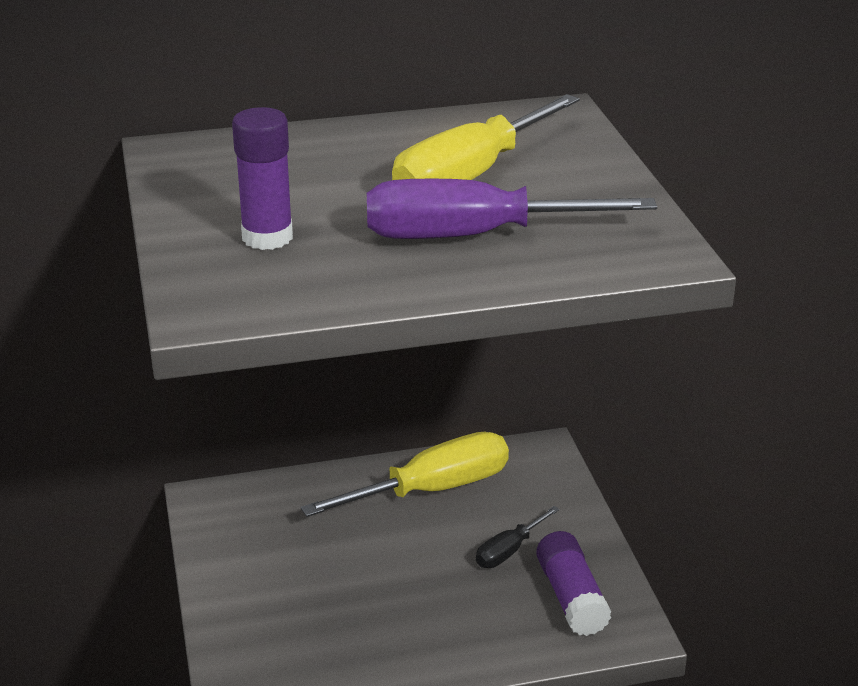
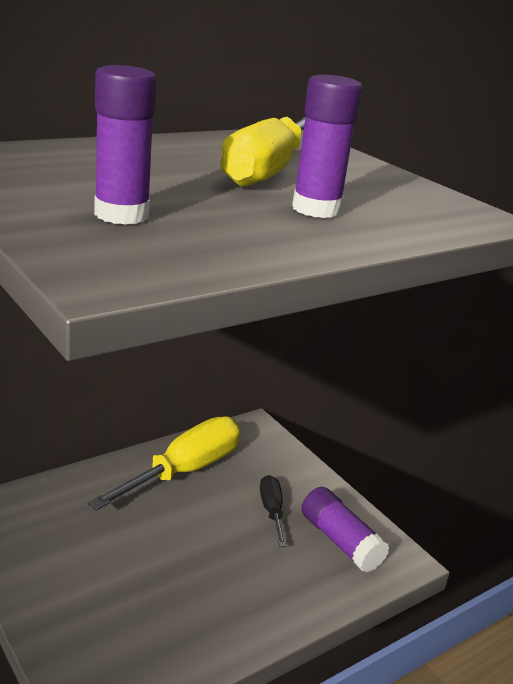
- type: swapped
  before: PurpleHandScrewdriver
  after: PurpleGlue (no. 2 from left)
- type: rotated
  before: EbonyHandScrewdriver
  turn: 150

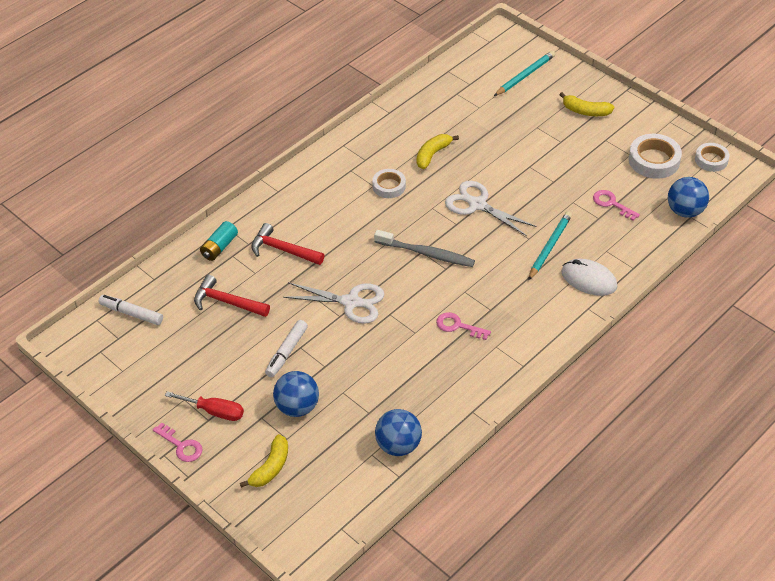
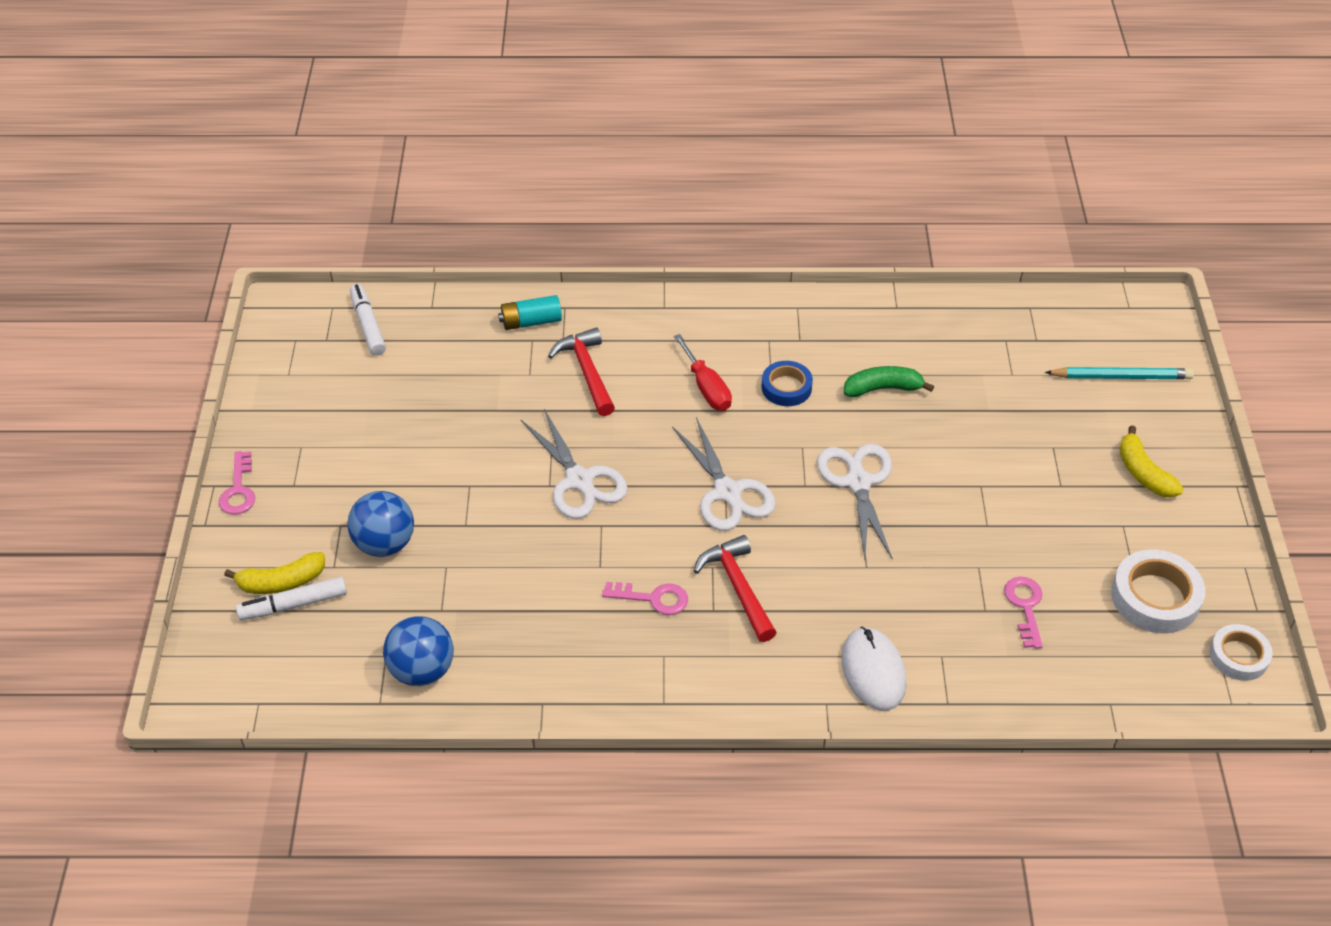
- type: shifted
  before: CrimsonHandScrewdriver
- type: shifted
  before: CrimsonHammer (no. 1 from left in the first image)
  after: CrimsonHammer (no. 2 from left)
- type: shifted
  before: SnowWhiteMarker (no. 2 from left in the first image)
  after: SnowWhiteMarker (no. 1 from left)
- type: repainted
  before: SnowWhiteStickyTape (no. 1 from left)
  after: RoyalBlueStickyTape
- type: swapped
  before: AshGreyDentalBrush
  after: SnowWhiteShears (no. 2 from left)
- type: repainted
  before: YellowToyBanana (no. 2 from left)
  after: GreenToyBanana
- type: rotated
  before: RosyDoorKey (no. 2 from left)
  turn: 120
- type: gone
  before: AquaLeadPencil (no. 2 from left)
- type: gone
  before: RoyalBluePlayBall (no. 3 from left)

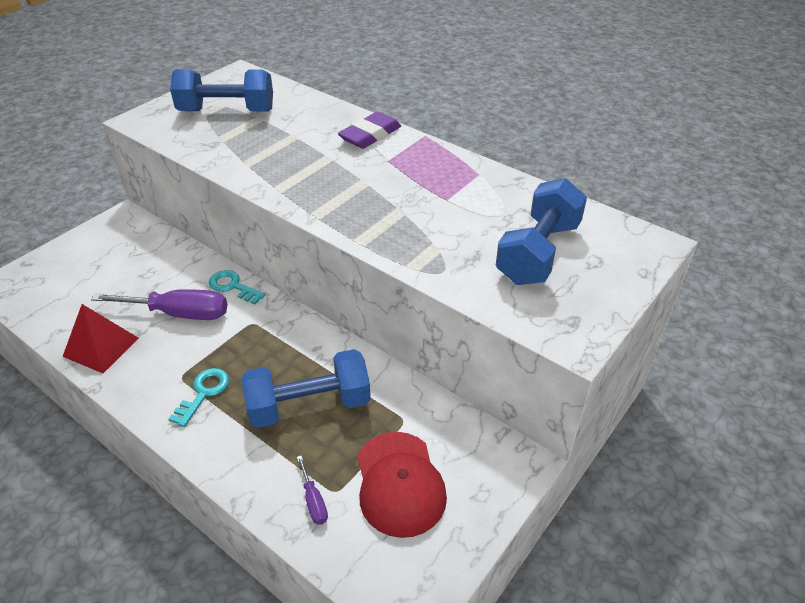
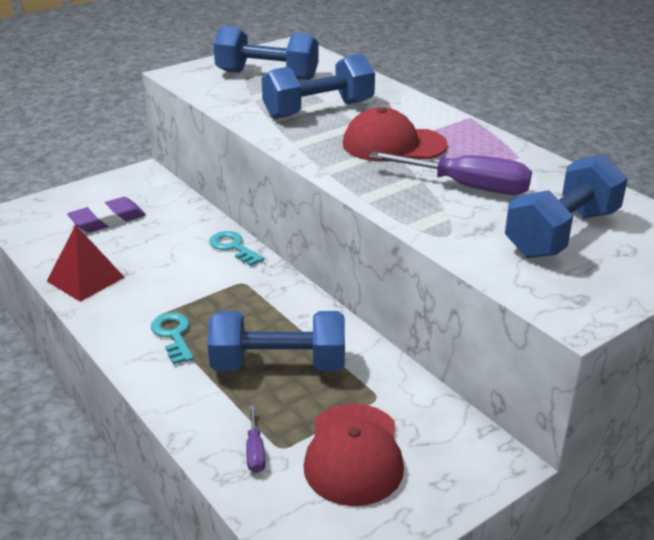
- type: shifted
  before: PurpleHandScrewdriver (no. 1 from left in the first image)
  after: PurpleHandScrewdriver (no. 2 from left)
- type: rotated
  before: AquaDoorKey (no. 1 from left)
  turn: -60
- type: shifted
  before: PurpleEraser
- type: new
  after: RoyalBlueDumbbell (no. 3 from left)
- type: new
  after: CrimsonPeakedCap (no. 2 from left)

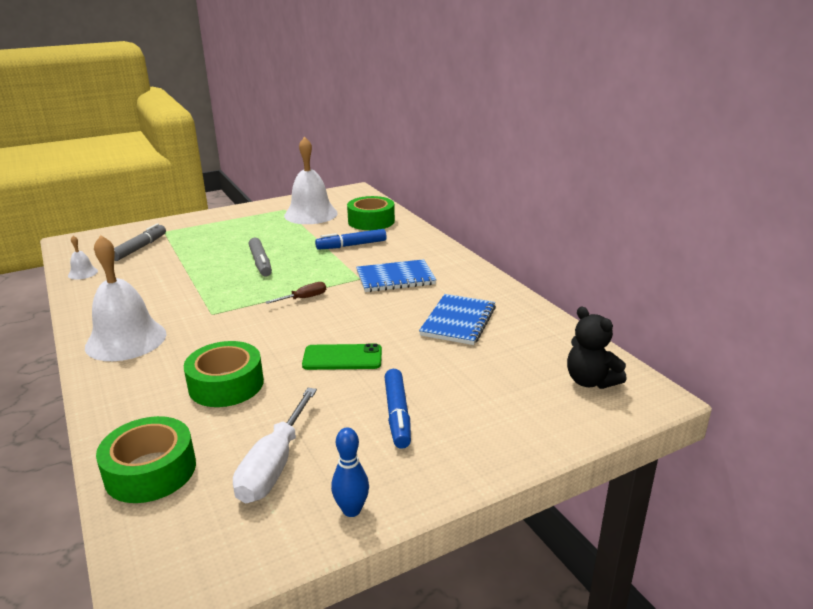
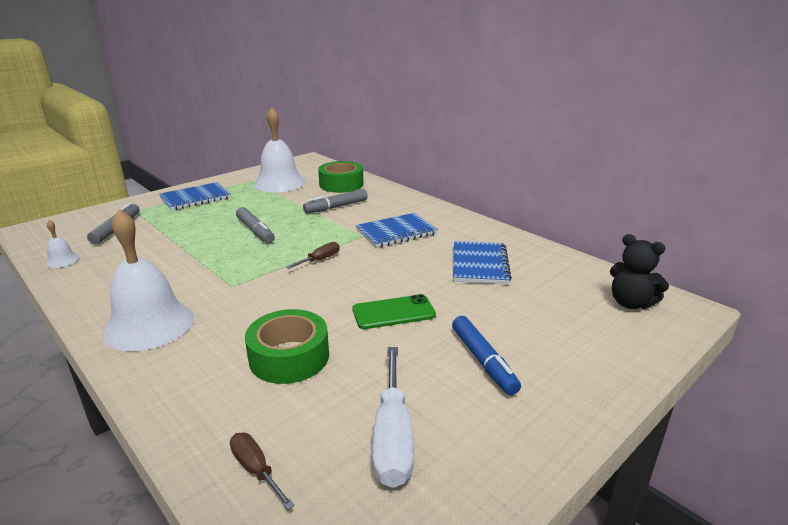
- type: swapped
  before: GreenStickyTape (no. 1 from left)
  after: DarkBrownHandScrewdriver (no. 1 from left)
- type: repainted
  before: RoyalBlueMarker (no. 1 from left)
  after: AshGreyMarker (no. 3 from left)
- type: gone
  before: RoyalBlueSkittle
- type: new
  after: RoyalBlueNotepad (no. 1 from left)

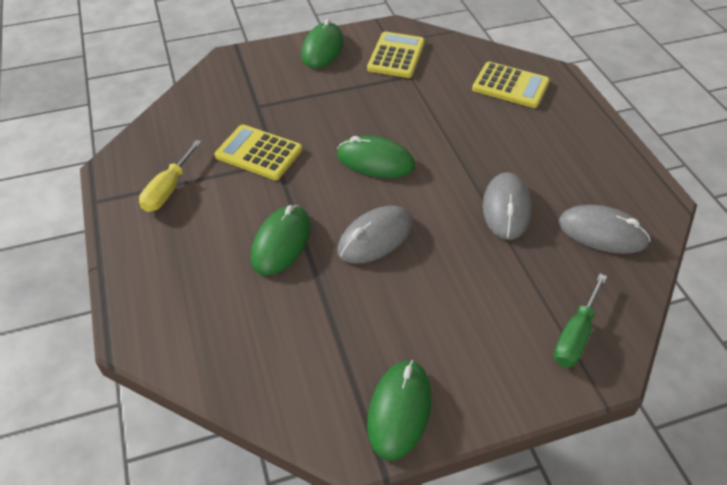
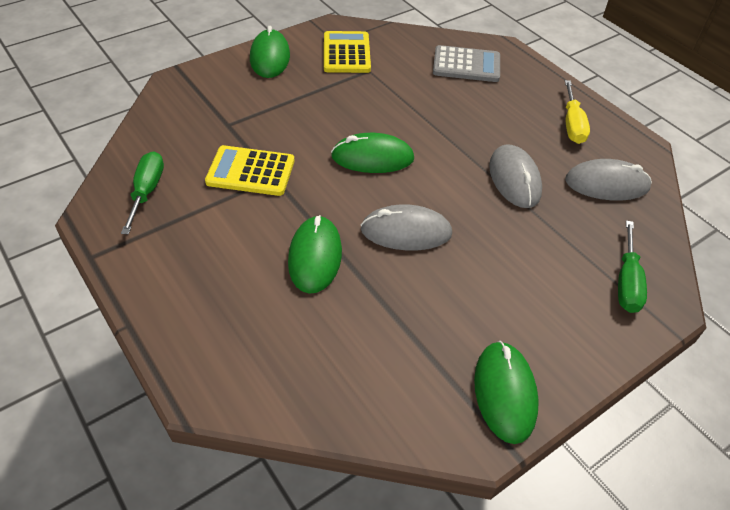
- type: shifted
  before: YellowHandScrewdriver
- type: rotated
  before: AshGreyPcMouse (no. 1 from left)
  turn: 60
- type: repainted
  before: YellowAddingMachine (no. 3 from left)
  after: AshGreyAddingMachine
- type: new
  after: GreenHandScrewdriver (no. 1 from left)

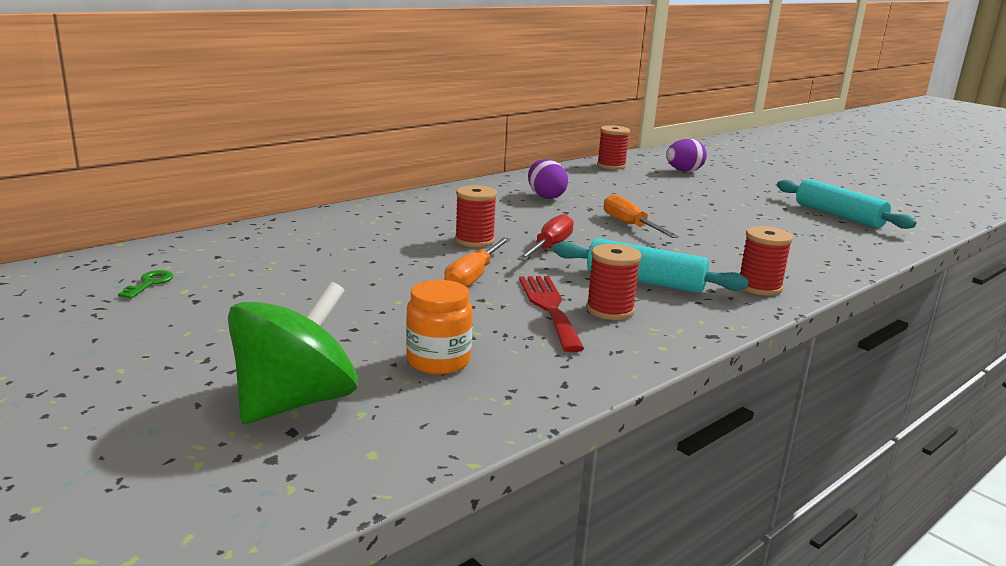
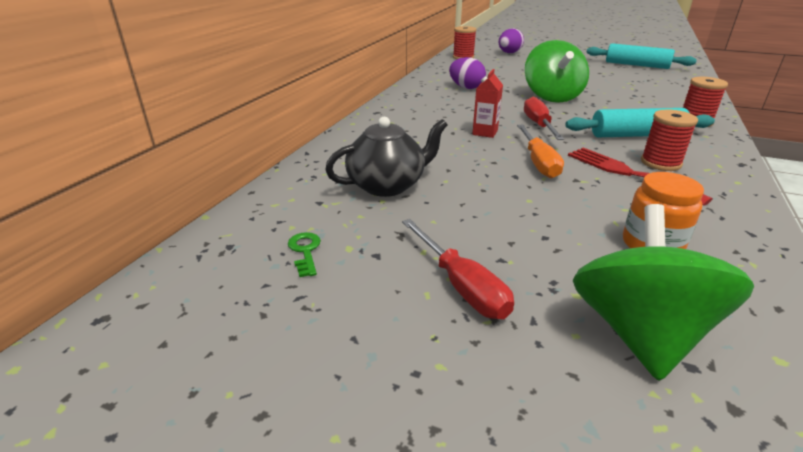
- type: swapped
  before: CrimsonSpool (no. 1 from left)
  after: CrimsonCarton
- type: swapped
  before: OrangeHandScrewdriver (no. 2 from left)
  after: GreenSpinningTop (no. 1 from left)
- type: new
  after: EbonyChinaTeapot
- type: new
  after: CrimsonHandScrewdriver (no. 1 from left)

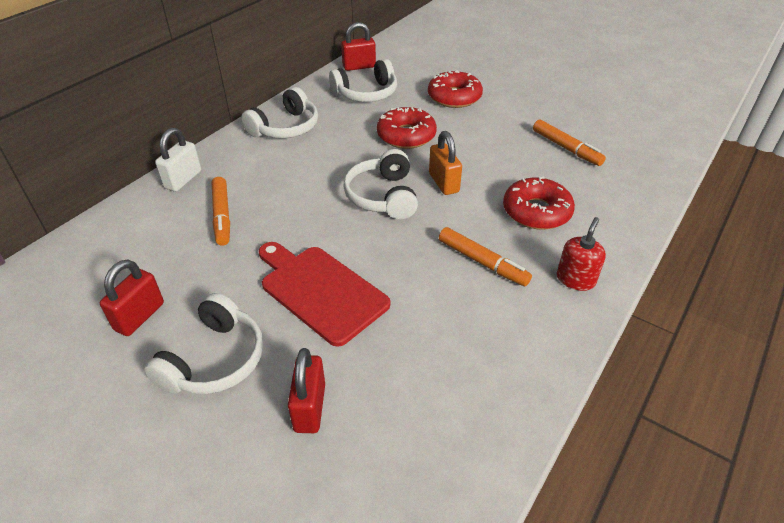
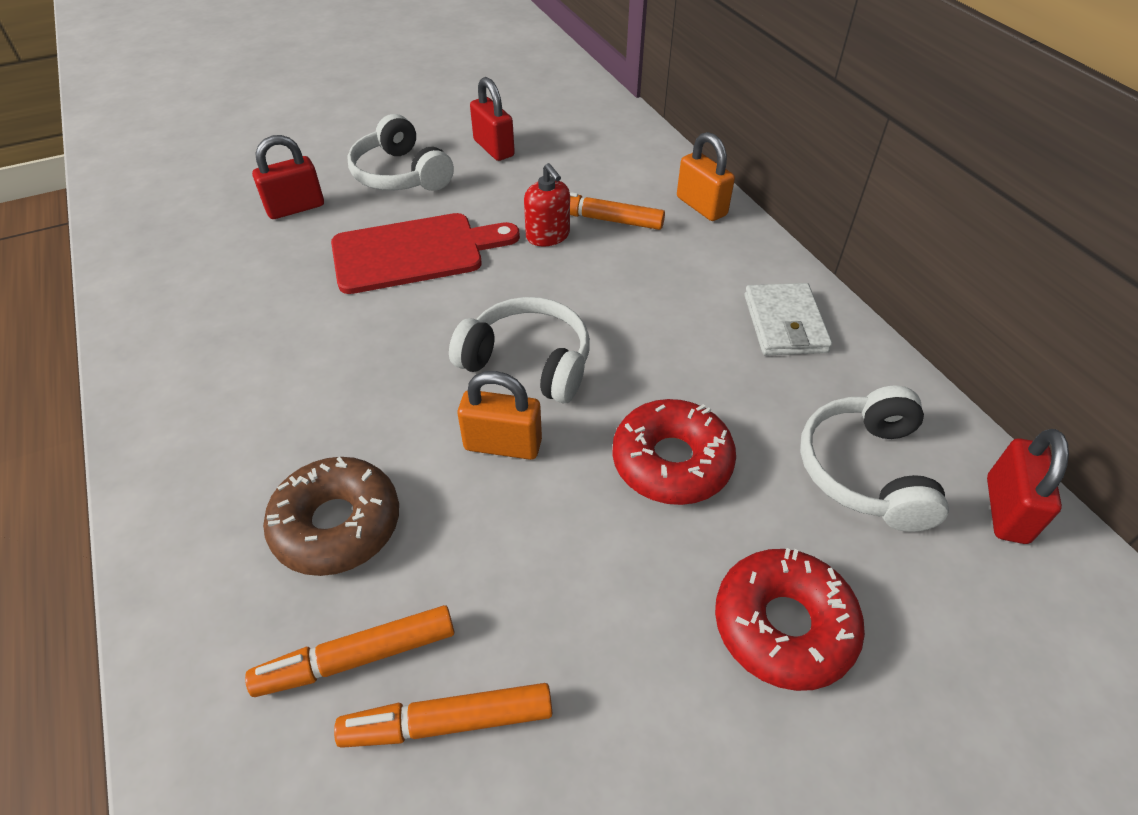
- type: repainted
  before: SnowWhiteSmallLock
  after: OrangeSmallLock (no. 2 from left)
- type: swapped
  before: SnowWhiteOverEarHeadphones (no. 2 from left)
  after: SnowWhiteBillfold
- type: rotated
  before: CrimsonSmallLock (no. 2 from left in the first image)
  turn: -60
- type: shifted
  before: OrangeMarker (no. 2 from left in the first image)
  after: OrangeMarker (no. 1 from left)
- type: repainted
  before: CrimsonGlazedDonut (no. 3 from left)
  after: DarkBrownGlazedDonut
- type: shifted
  before: CrimsonPumpBottle

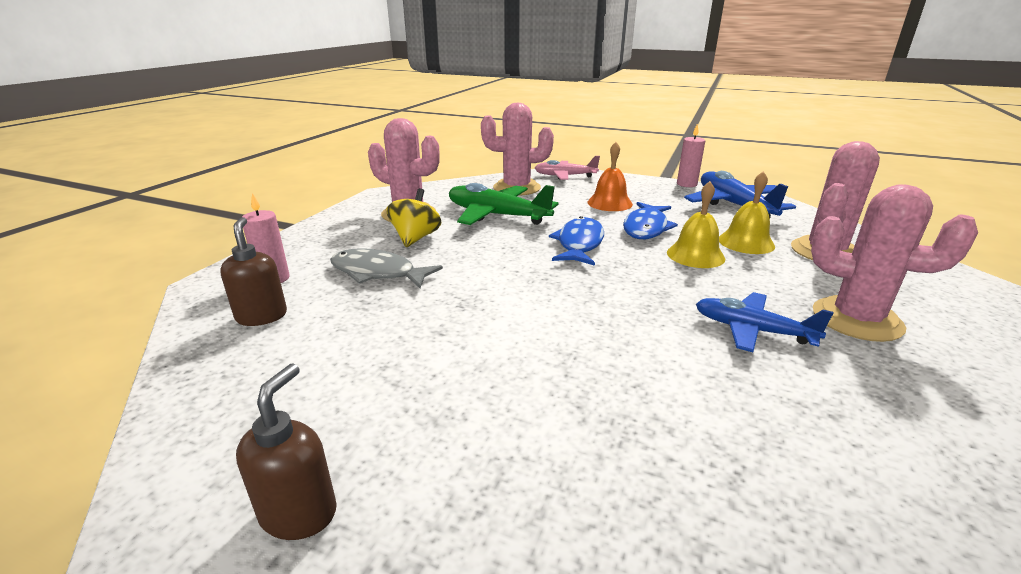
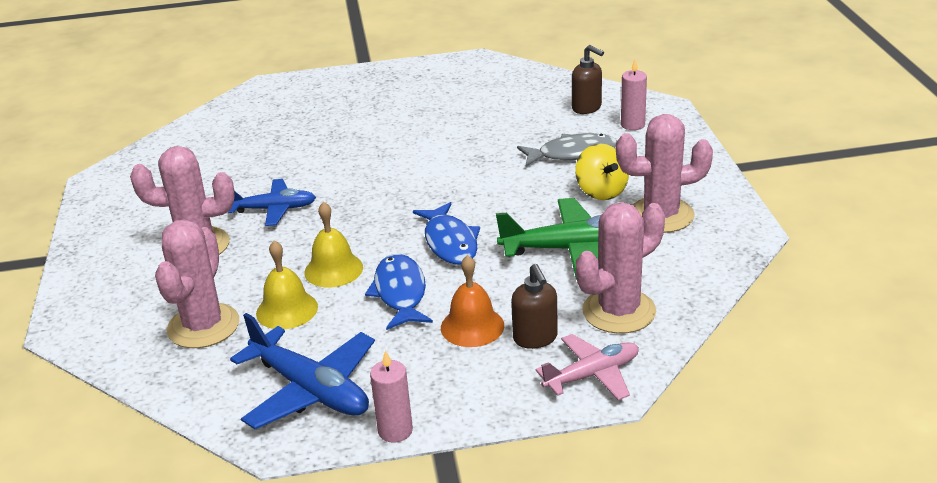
- type: shifted
  before: DarkBrownPumpBottle (no. 2 from left in the first image)
  after: DarkBrownPumpBottle (no. 1 from left)

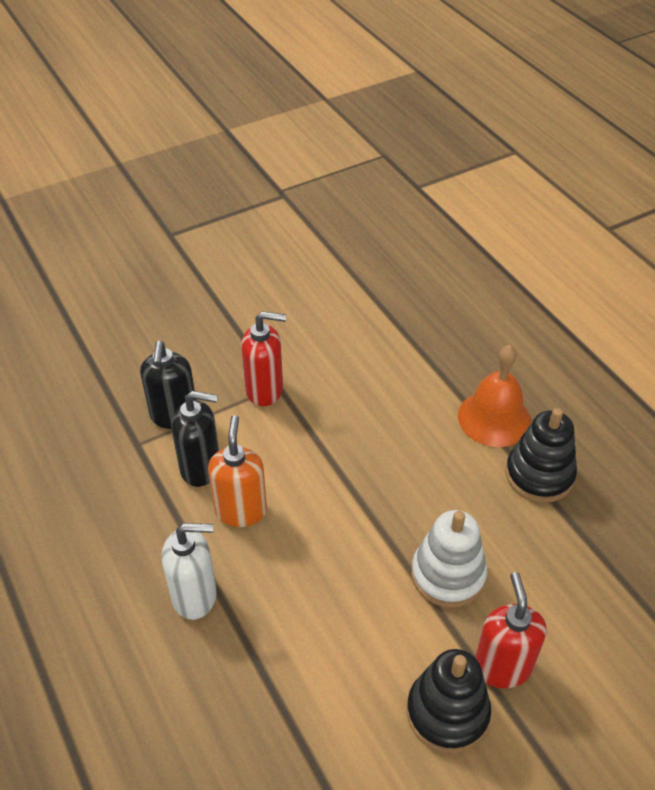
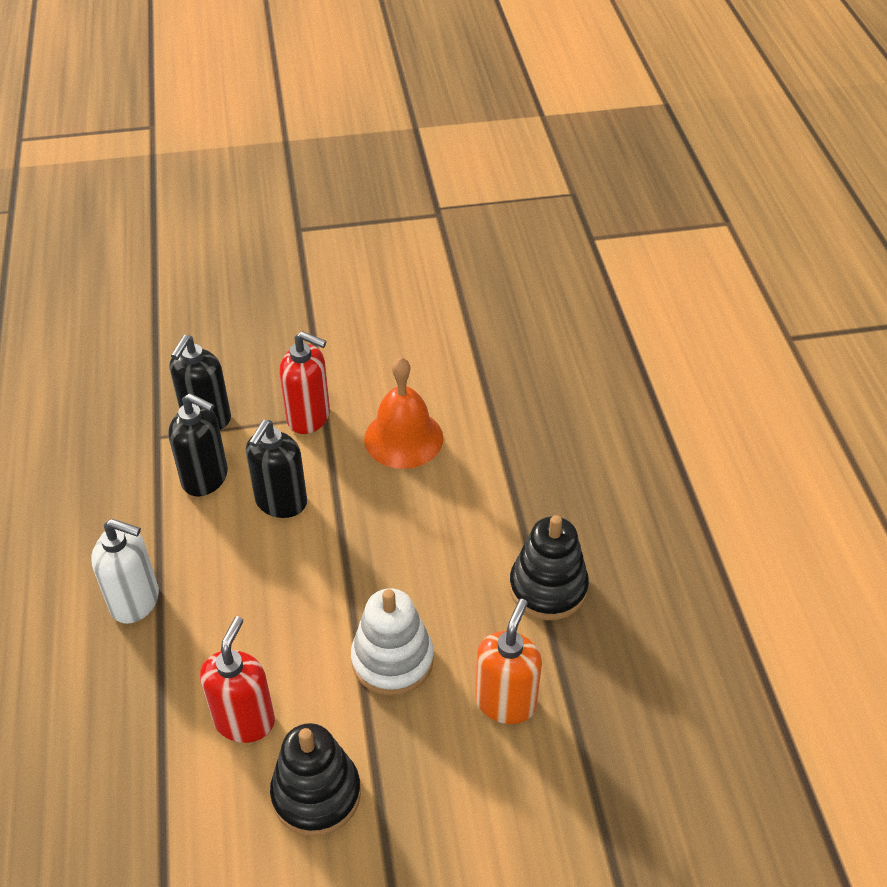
- type: shifted
  before: OrangePumpBottle
- type: shifted
  before: OrangeHandBell
- type: shifted
  before: CrimsonPumpBottle (no. 2 from left in the first image)
  after: CrimsonPumpBottle (no. 1 from left)
- type: new
  after: EbonyPumpBottle (no. 3 from left)

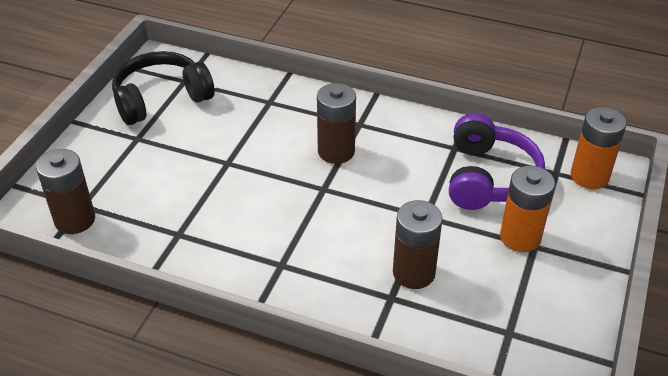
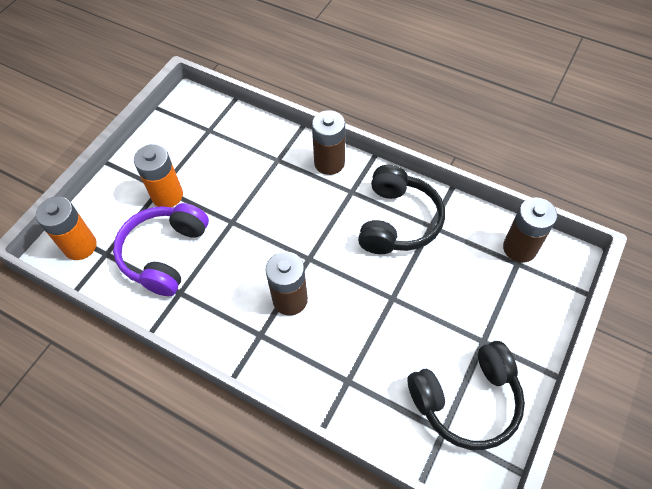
- type: shifted
  before: DarkBrownPowerCell (no. 3 from left in the first image)
  after: DarkBrownPowerCell (no. 2 from left)
- type: new
  after: EbonyOverEarHeadphones (no. 1 from left)

